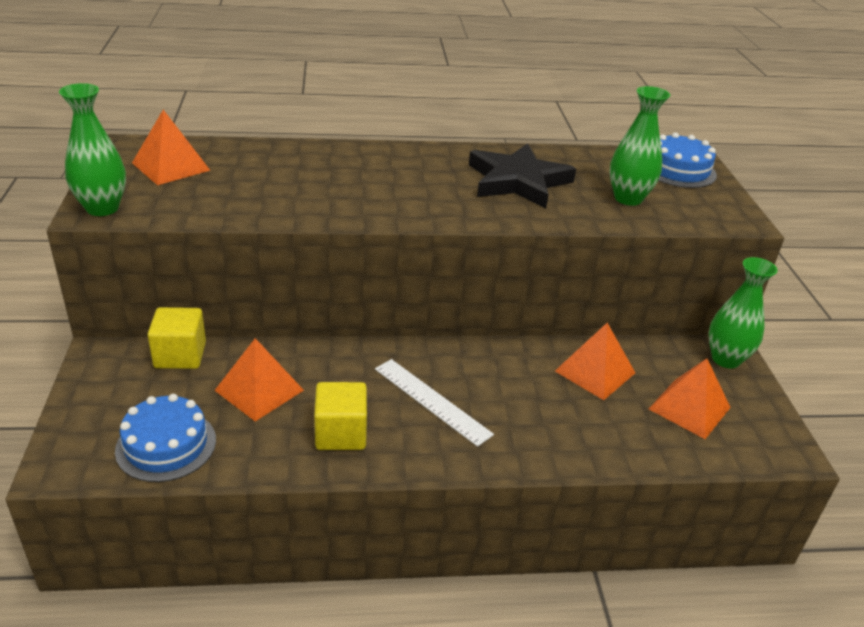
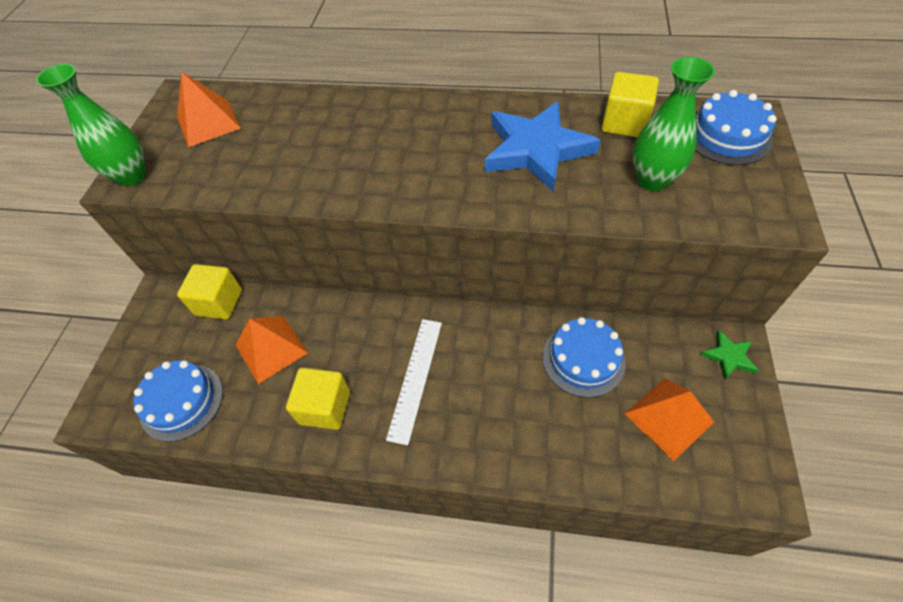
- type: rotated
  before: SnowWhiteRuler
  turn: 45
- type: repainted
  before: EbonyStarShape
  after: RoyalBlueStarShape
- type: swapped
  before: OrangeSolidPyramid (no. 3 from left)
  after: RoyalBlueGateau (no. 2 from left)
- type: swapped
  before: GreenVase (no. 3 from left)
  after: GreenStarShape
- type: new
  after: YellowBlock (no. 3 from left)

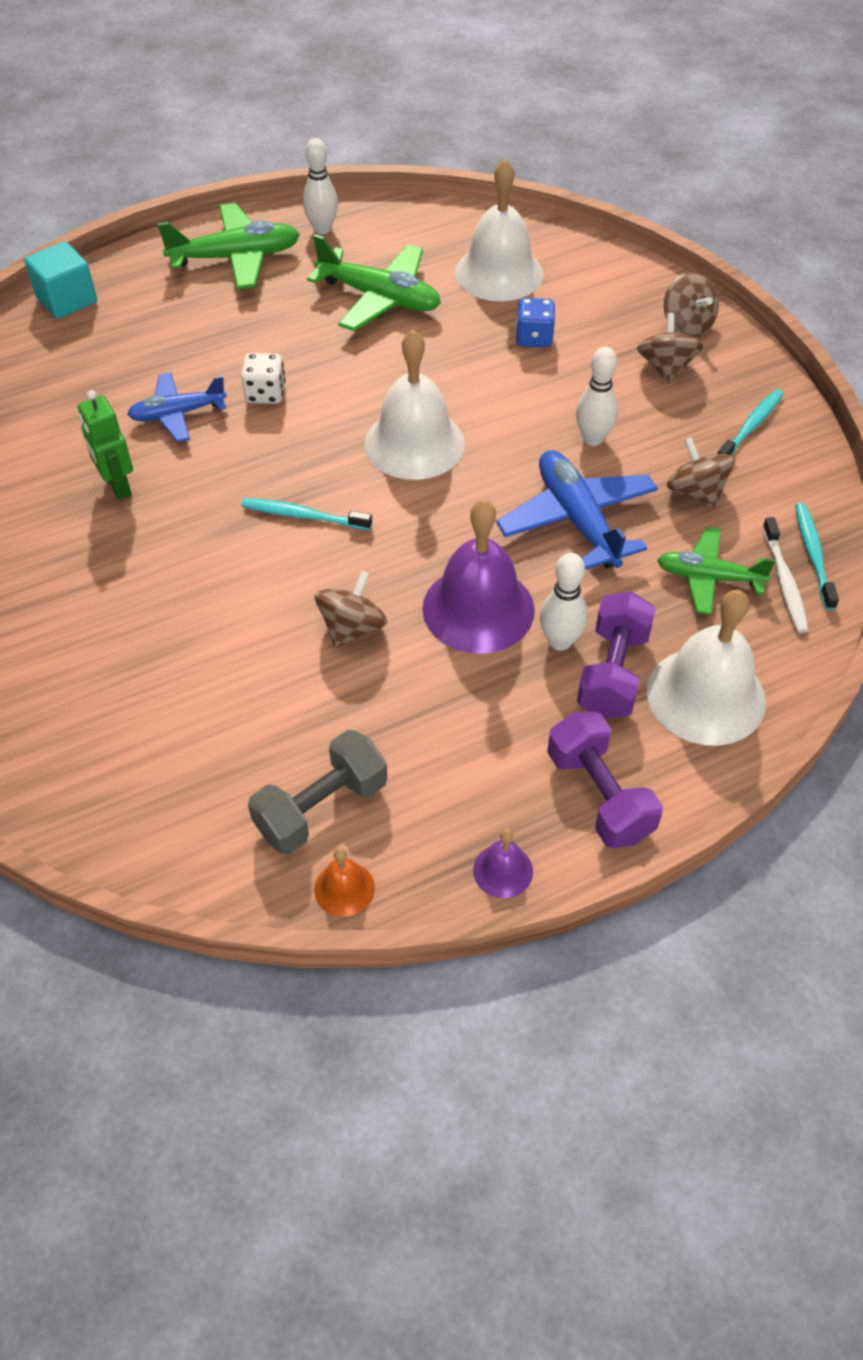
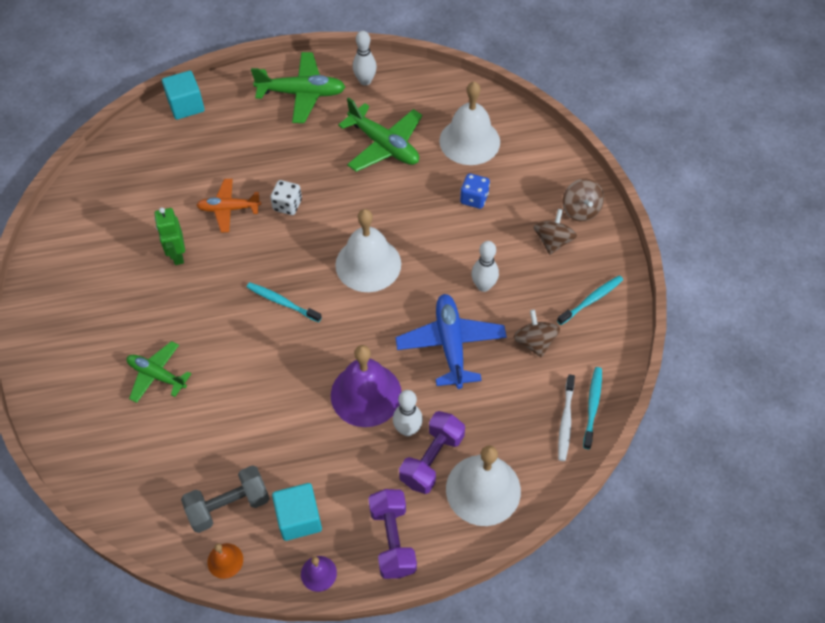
- type: repainted
  before: RoyalBlueToyPlane (no. 1 from left)
  after: OrangeToyPlane
- type: gone
  before: DarkBrownSpinningTop (no. 1 from left)
- type: shifted
  before: GreenToyPlane (no. 3 from left in the first image)
  after: GreenToyPlane (no. 1 from left)
- type: new
  after: AquaBlock (no. 2 from left)

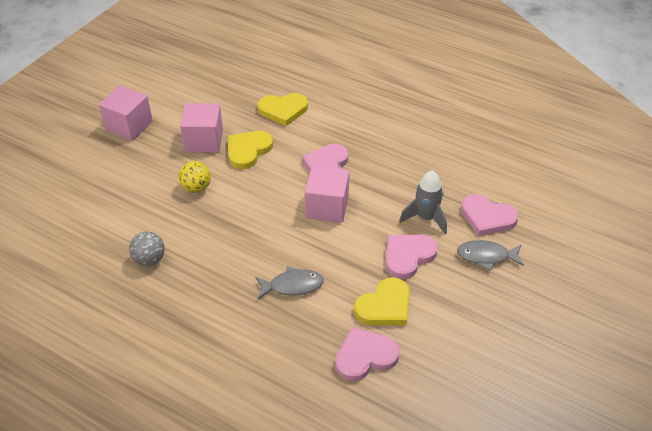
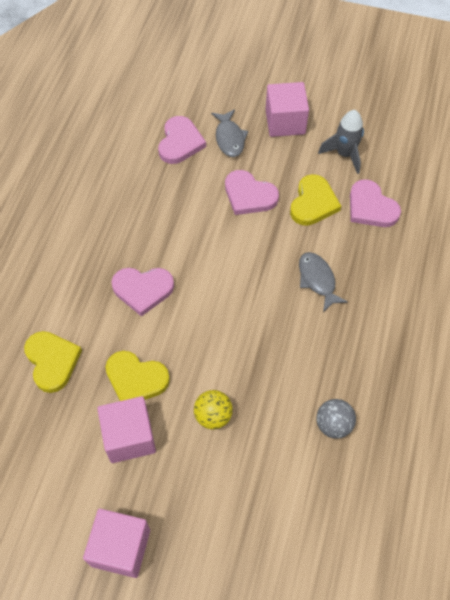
- type: shifted
  before: RosyBlock (no. 3 from left)
- type: rotated
  before: YellowHeart (no. 3 from left)
  turn: 75
- type: shifted
  before: AshGreyRocket

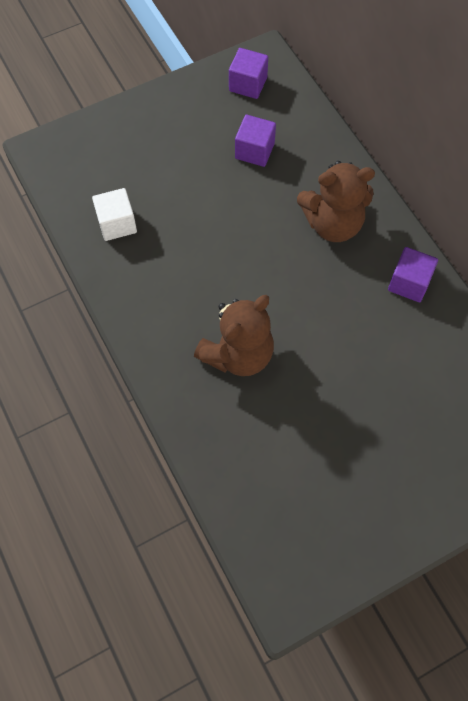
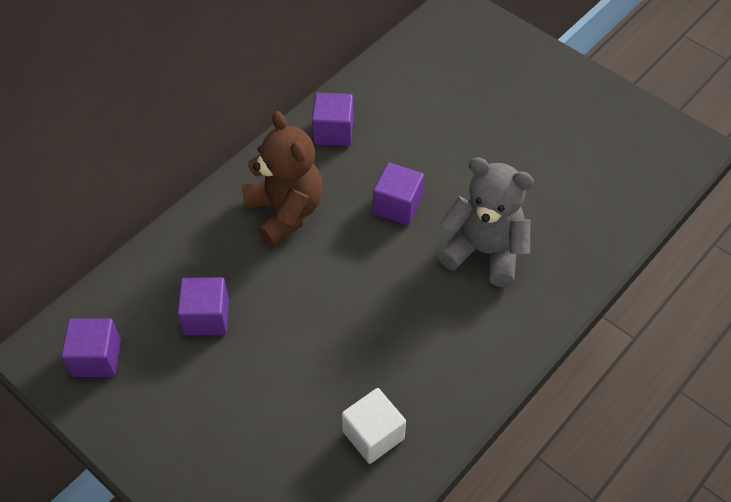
- type: repainted
  before: DarkBrownTeddy (no. 1 from left)
  after: AshGreyTeddy
- type: new
  after: PurpleBlock (no. 4 from left)

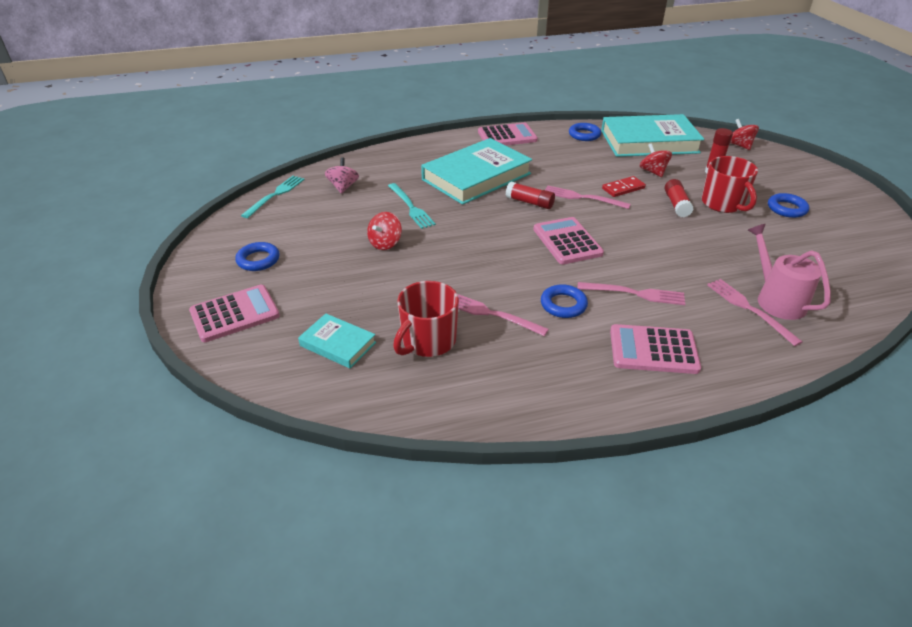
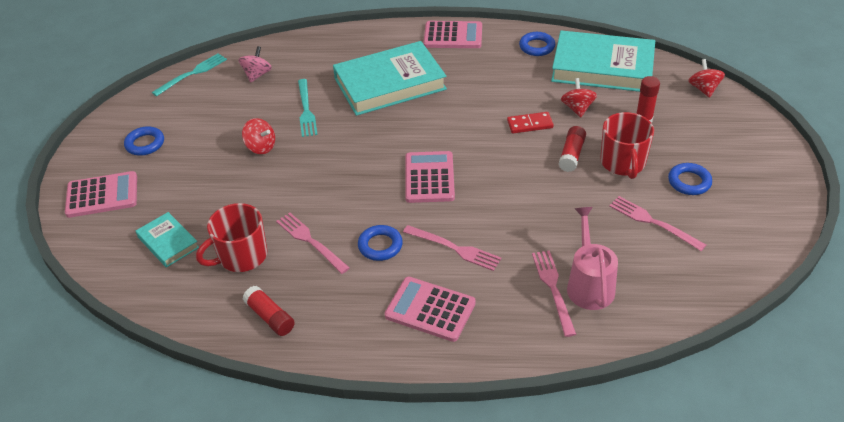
- type: rotated
  before: CrimsonSpinningTop (no. 1 from left)
  turn: -105
- type: shifted
  before: CrimsonGlue (no. 1 from left)
- type: shifted
  before: RosyTableFork (no. 2 from left in the first image)
  after: RosyTableFork (no. 4 from left)

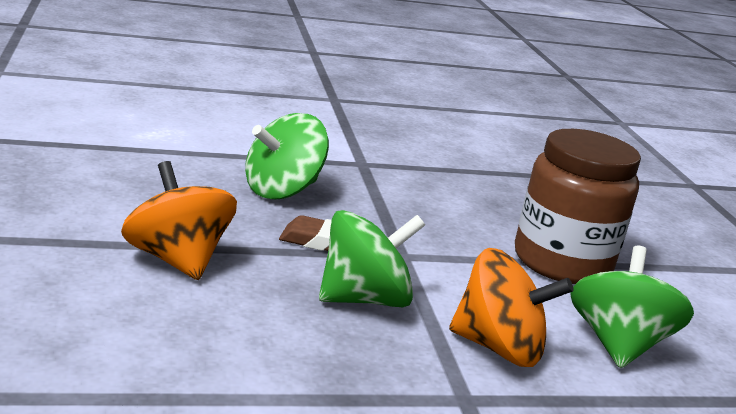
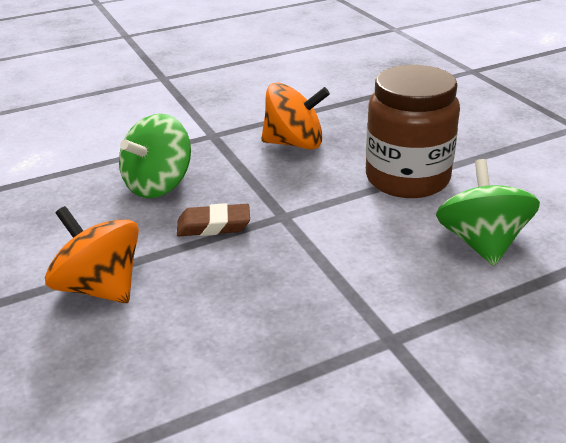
- type: gone
  before: GreenSpinningTop (no. 2 from left)
- type: shifted
  before: OrangeSpinningTop (no. 2 from left)

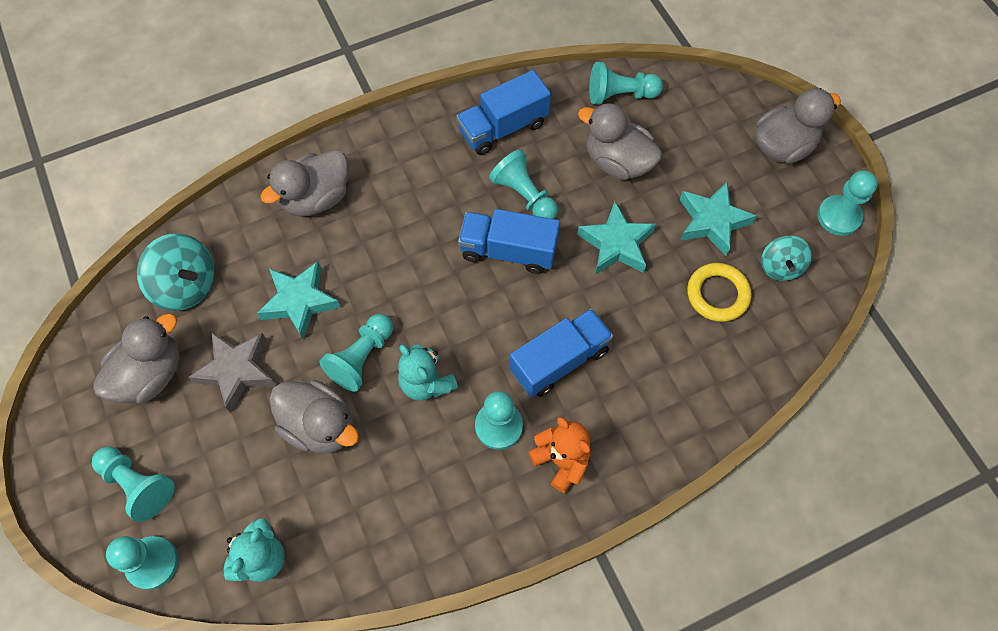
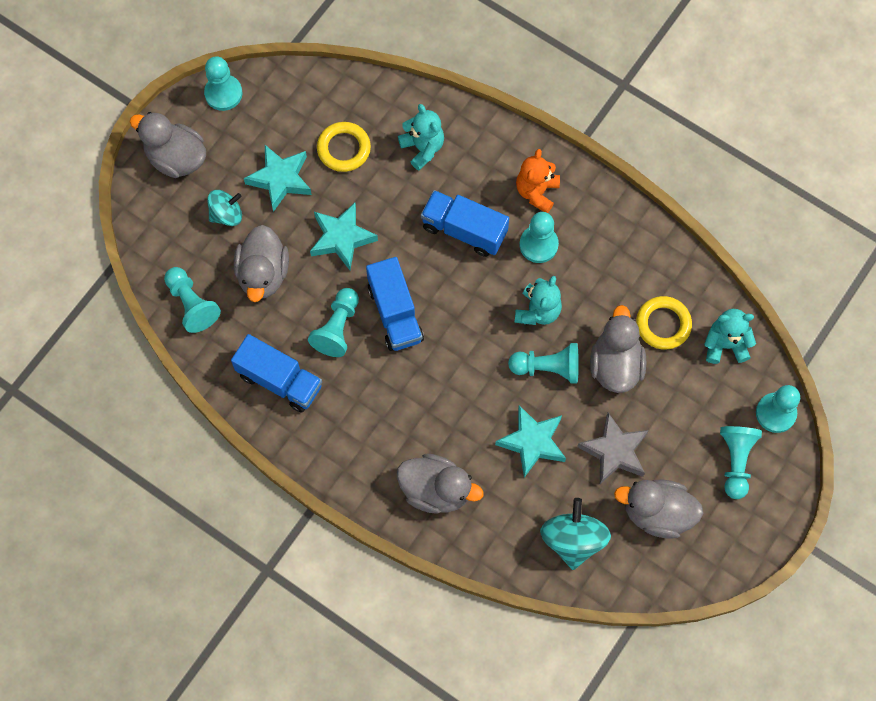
- type: shifted
  before: AquaSpinningTop (no. 2 from left in the first image)
  after: AquaSpinningTop (no. 1 from left)
- type: new
  after: AquaTeddy (no. 1 from left)
- type: new
  after: YellowRing (no. 2 from left)

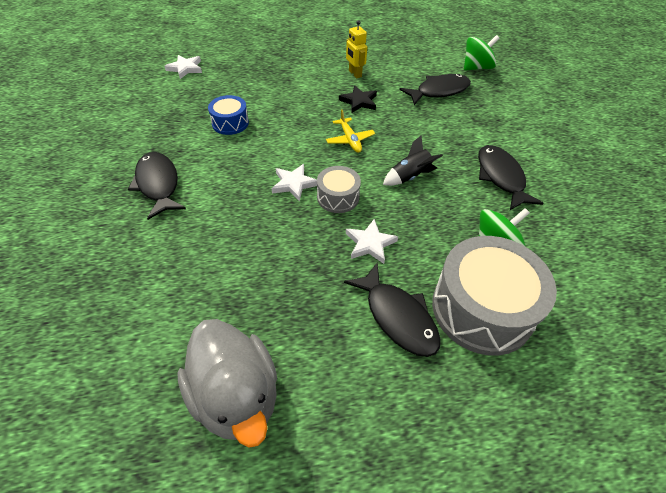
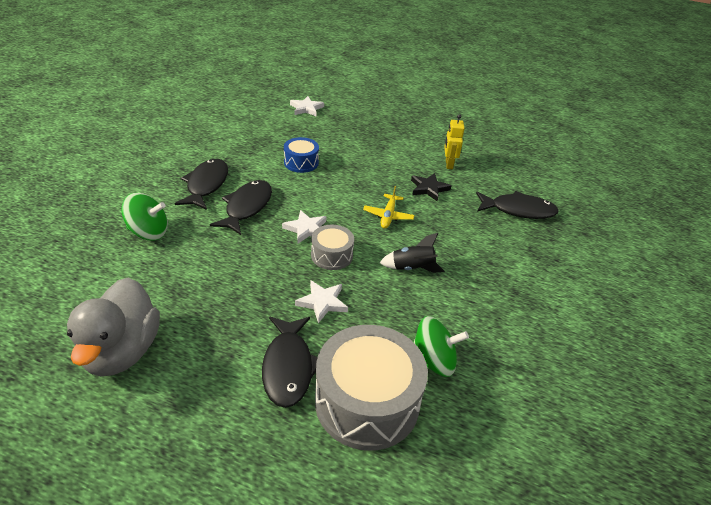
- type: shifted
  before: GreenSpinningTop (no. 1 from left)
- type: shifted
  before: EbonyFishFigure (no. 4 from left in the first image)
  after: EbonyFishFigure (no. 2 from left)

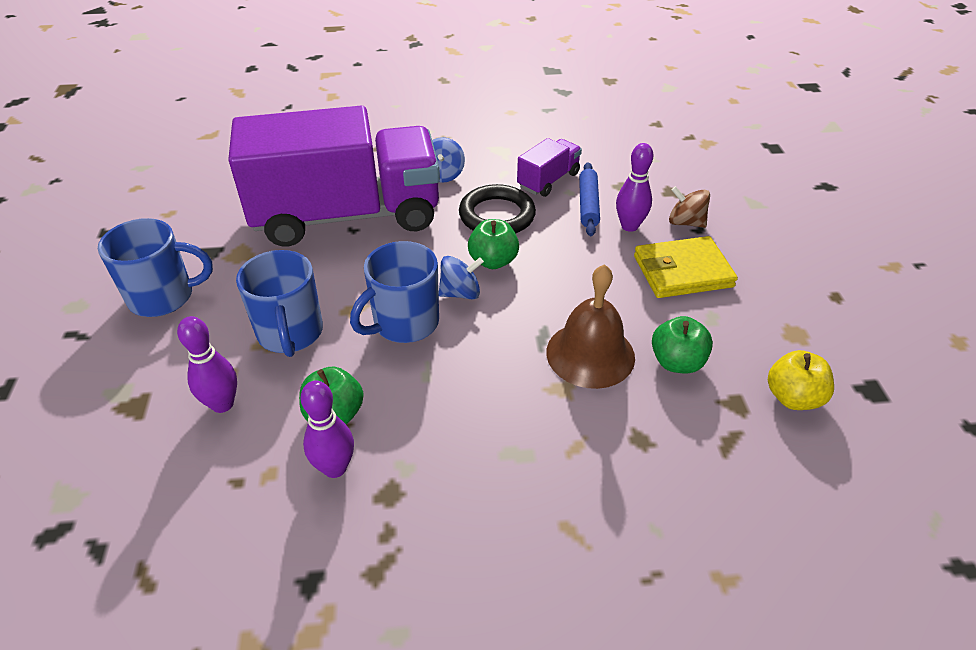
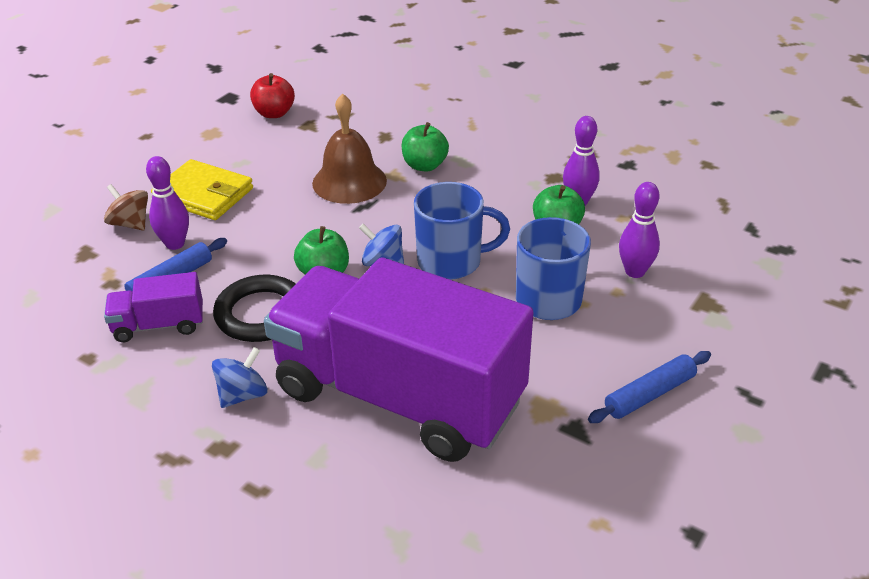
- type: swapped
  before: RoyalBlueMug (no. 1 from left)
  after: RoyalBlueDoughRoller (no. 2 from left)
- type: shifted
  before: GreenAppleFruit (no. 3 from left in the first image)
  after: GreenAppleFruit (no. 2 from left)
- type: rotated
  before: DarkBrownSpinningTop
  turn: 150
- type: repainted
  before: YellowAppleFruit
  after: CrimsonAppleFruit

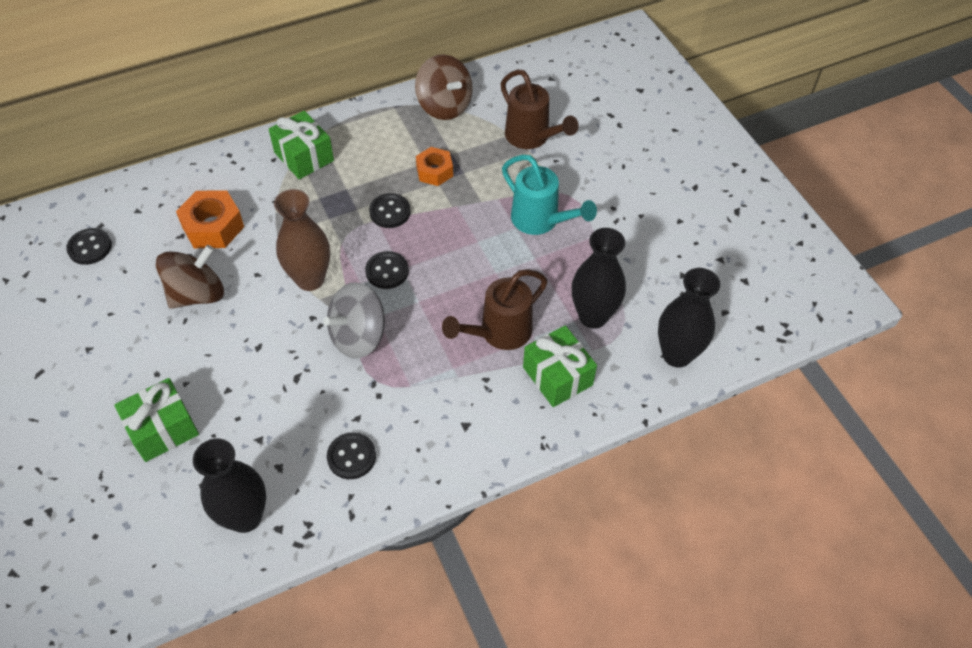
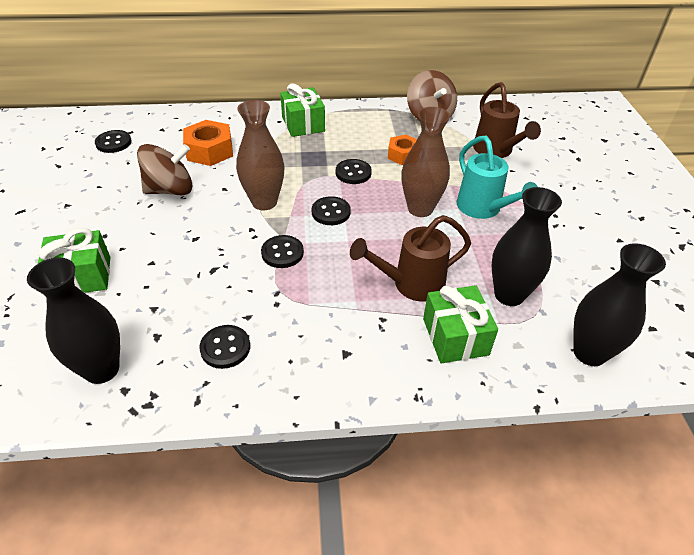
- type: swapped
  before: AshGreySpinningTop
  after: EbonySewingButton (no. 3 from left)
- type: new
  after: DarkBrownVase (no. 2 from left)

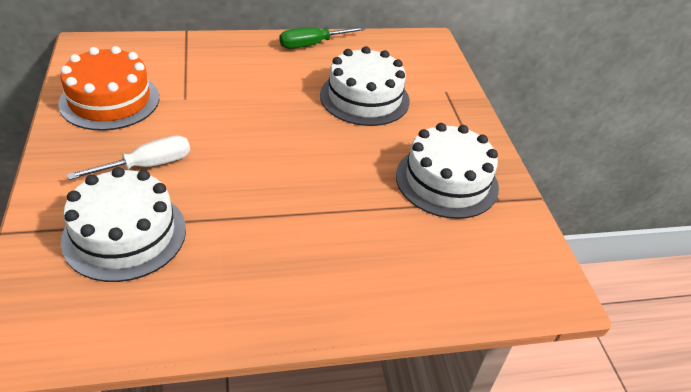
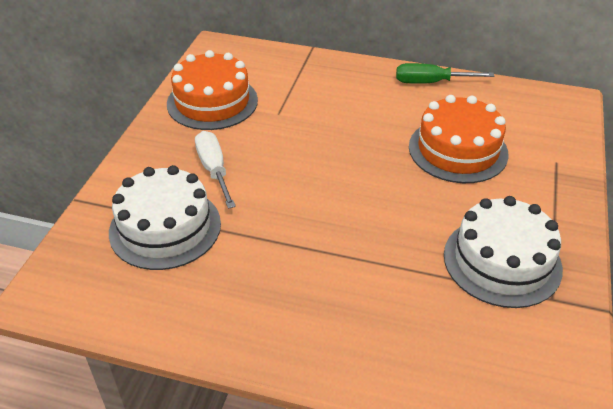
- type: rotated
  before: SnowWhiteHandScrewdriver
  turn: -105
- type: repainted
  before: SnowWhiteGateau (no. 2 from left)
  after: OrangeGateau (no. 2 from left)

